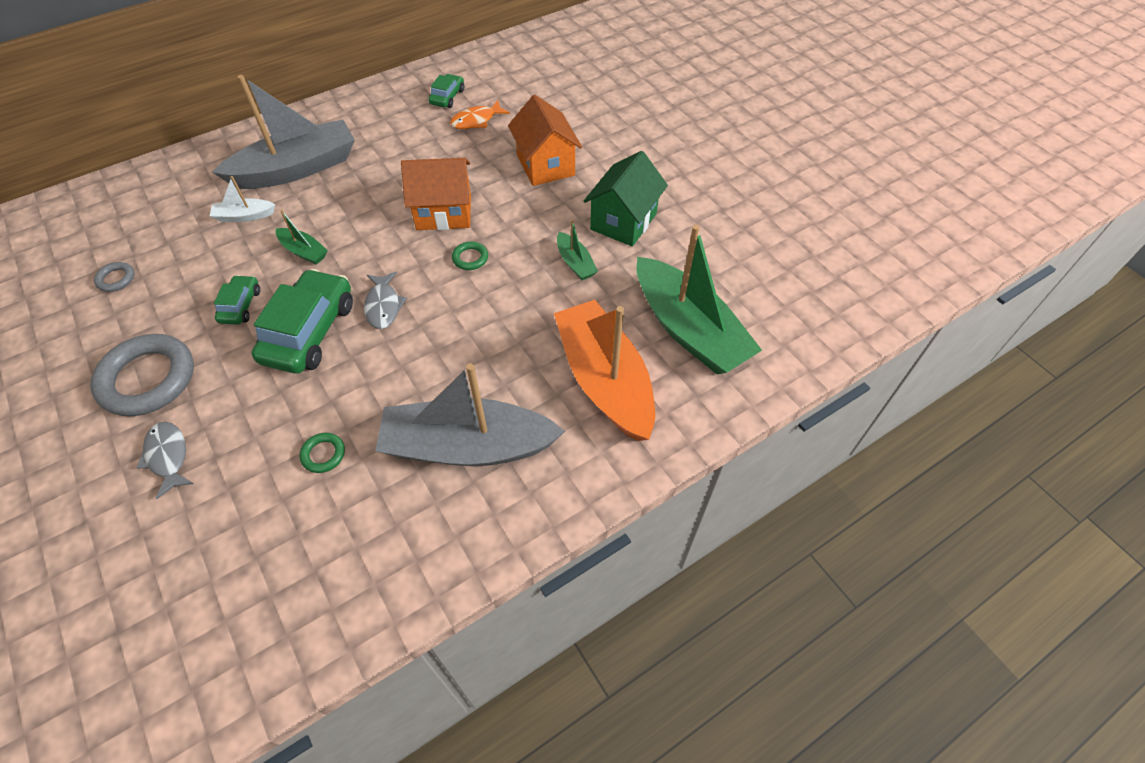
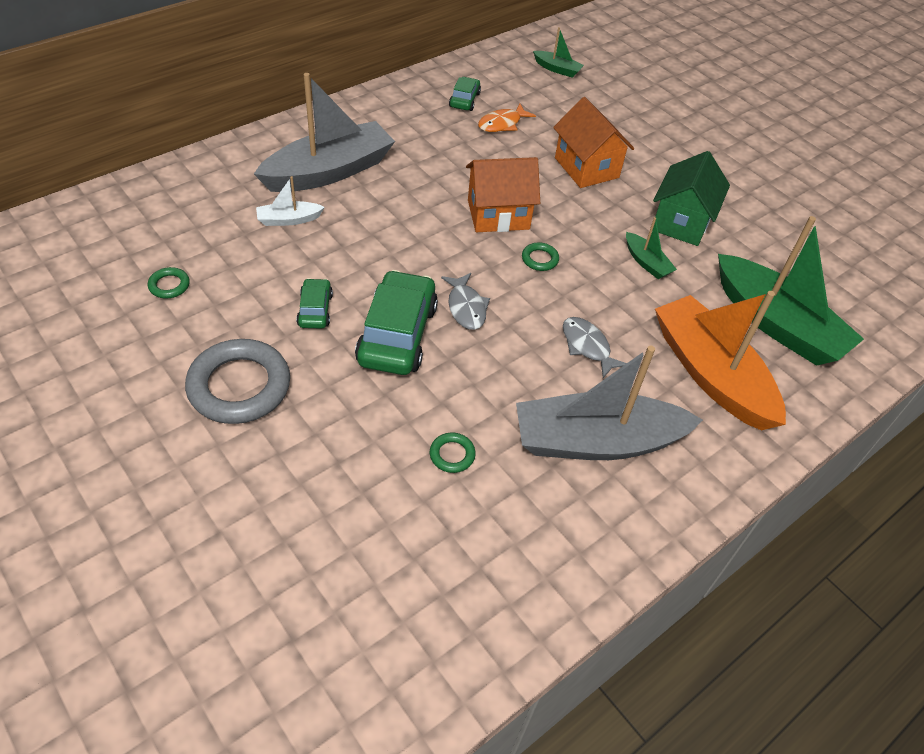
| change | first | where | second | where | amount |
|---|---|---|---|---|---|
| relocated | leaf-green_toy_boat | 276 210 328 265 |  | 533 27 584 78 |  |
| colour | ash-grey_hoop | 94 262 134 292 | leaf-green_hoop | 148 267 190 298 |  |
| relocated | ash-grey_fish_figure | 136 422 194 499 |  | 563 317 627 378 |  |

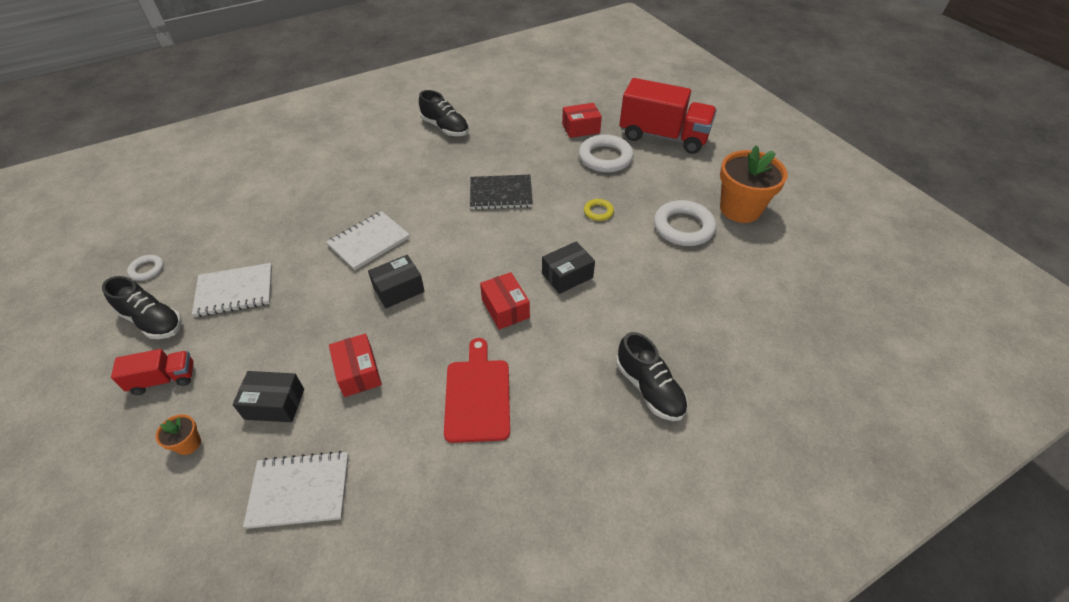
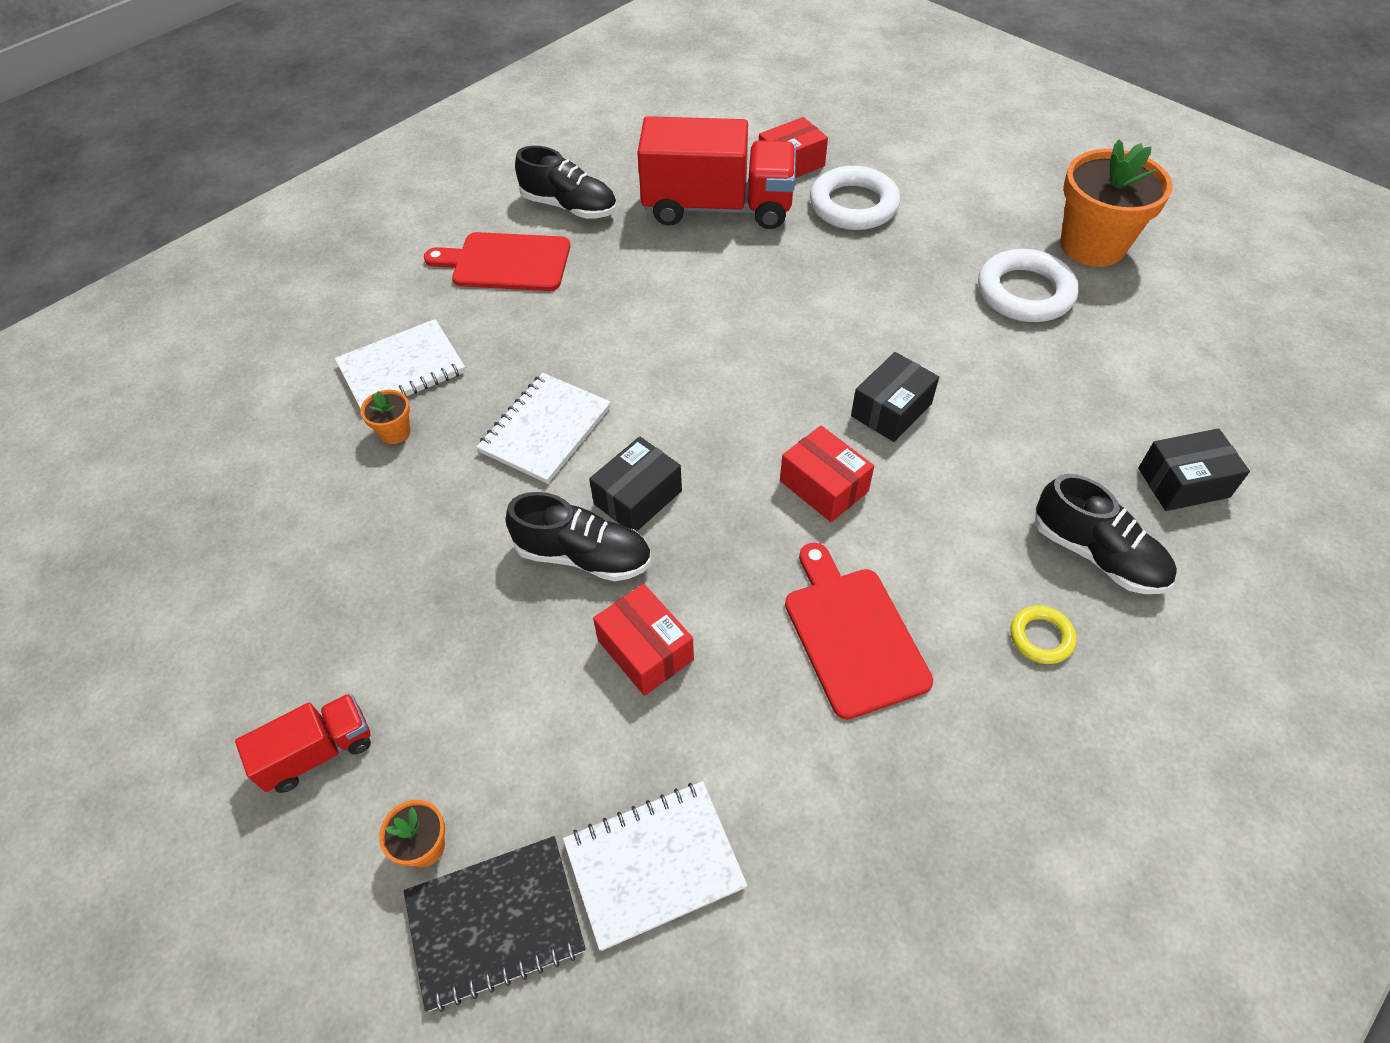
| change | first | where | second | where | amount |
|---|---|---|---|---|---|
| relocated | crimson_truck | 619 78 717 154 |  | 637 116 796 229 |  |
| relocated | ebony_exercise_book | 470 175 533 210 |  | 404 836 586 1012 |  |
| relocated | yellow_hoop | 584 199 614 221 |  | 1010 606 1076 664 |  |
| missing | snow-white_hoop | 127 255 164 281 |  |  |  |
| relocated | snow-white_exercise_book | 192 263 272 317 |  | 335 319 466 409 |  |
| relocated | ebony_sneaker | 102 276 182 339 |  | 506 492 651 581 |  |
| relocated | ebony_box | 233 371 304 422 |  | 1138 429 1250 511 |  |
| appeared |  |  | crimson_chopping_board | 424 232 570 291 |  |
| appeared |  |  | orange_plant_pot | 360 390 411 444 |  |

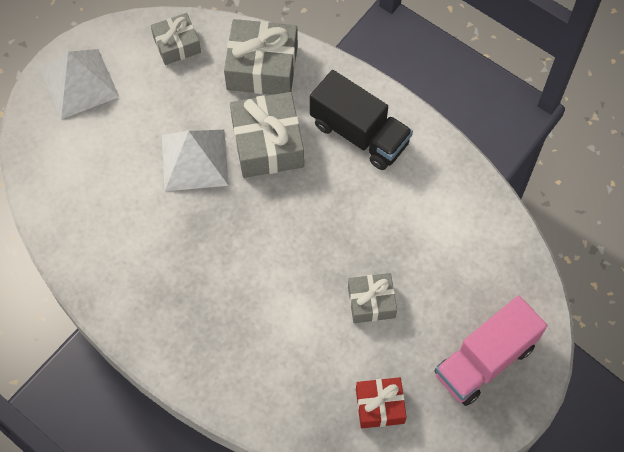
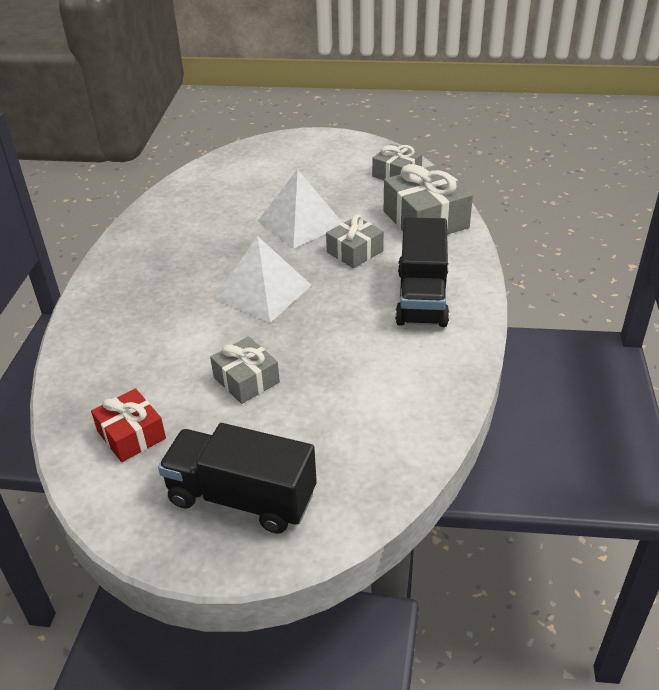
| change | first | where | second | where | amount |
|---|---|---|---|---|---|
| relocated | snow-white_solid_pyramid | 41 49 119 119 |  | 215 236 312 323 |  |
| size | ash-grey_wrapped_gift | 230 92 304 178 |  | 326 214 384 268 | x0.60 |
| colour | pink_truck | 435 296 547 406 | ebony_truck | 158 423 317 534 |  |

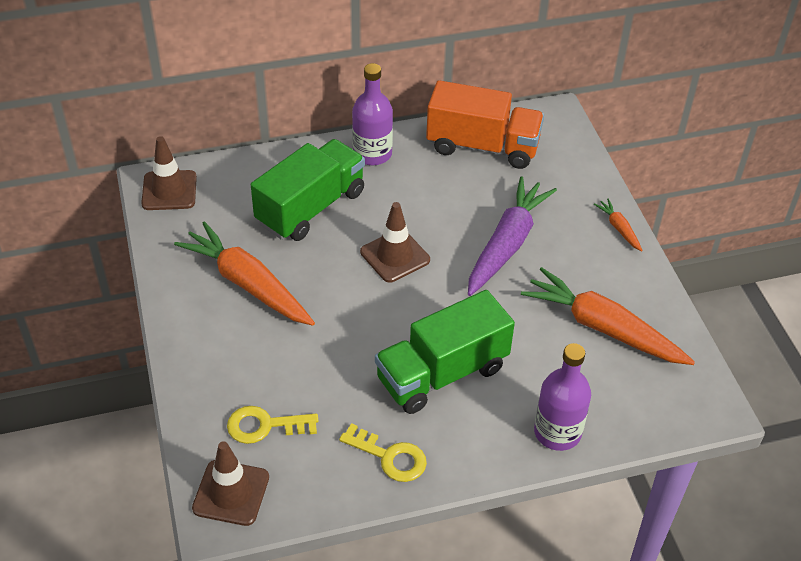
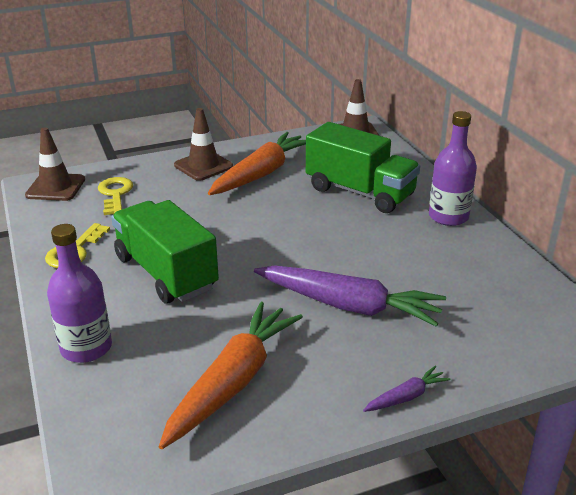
| change | first | where | second | where | amount |
|---|---|---|---|---|---|
| missing | orange_truck | 426 80 544 169 |  |  |  |
| colour | orange_carrot | 594 199 643 252 | royal_purple_carrot | 363 366 451 412 |  |
| relocated | dark_brown_safety_cone | 360 202 430 283 |  | 174 108 233 181 |  |

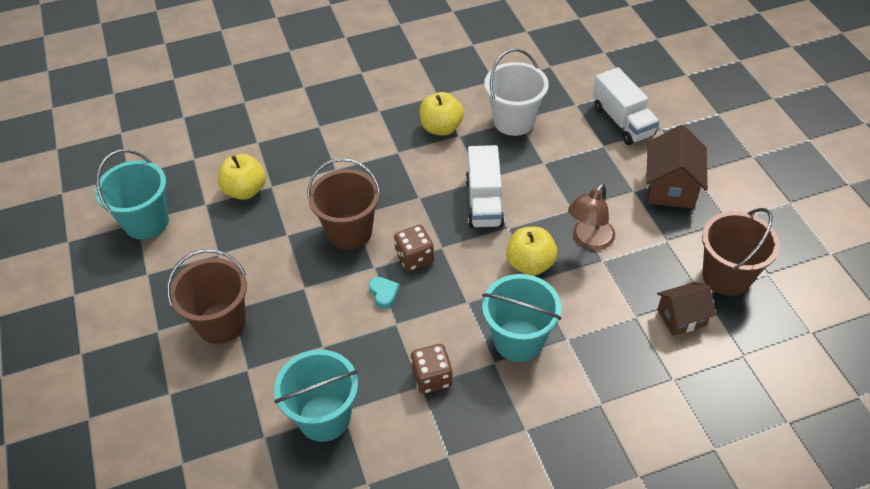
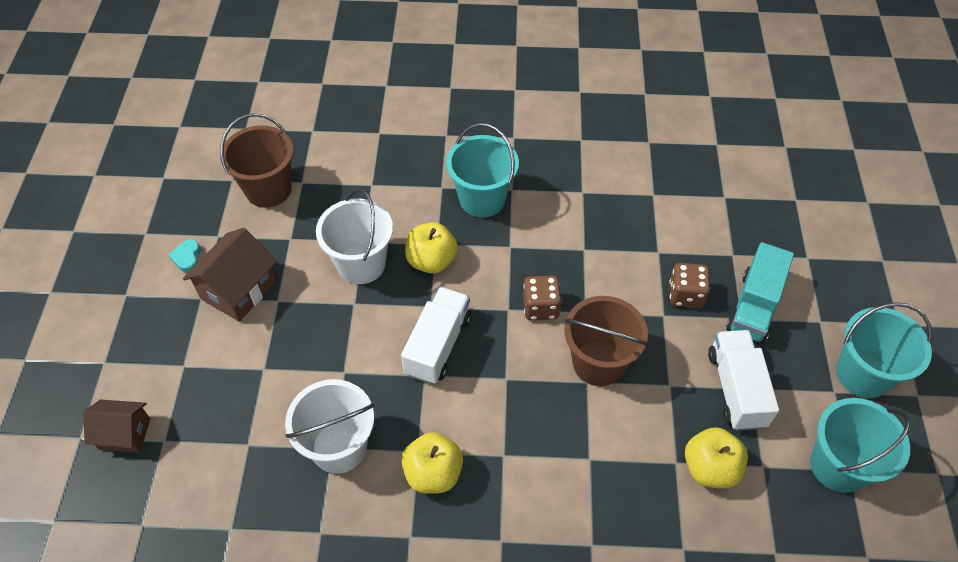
| change | first | where | second | where | amount |
|---|---|---|---|---|---|
| relocated | snow-white_truck | 593 67 659 145 |  | 708 330 779 431 |  |
| exchanged | dark_brown_reading_lamp | 568 183 615 250 | snow-white_bucket | 316 189 393 284 |  |
| exchanged | dark_brown_bucket | 167 249 247 344 | turquoise_truck | 726 242 794 343 |  |
| relocated | turquoise_heart_shape | 369 277 400 309 |  | 168 239 201 273 |  |
| relocated | dark_brown_toy_house | 657 282 716 336 |  | 83 400 150 453 |  |
| relocated | dark_brown_die | 411 344 453 394 |  | 669 263 710 308 |  |
| relocated | turquoise_bucket | 274 350 358 442 |  | 836 302 932 398 |  |

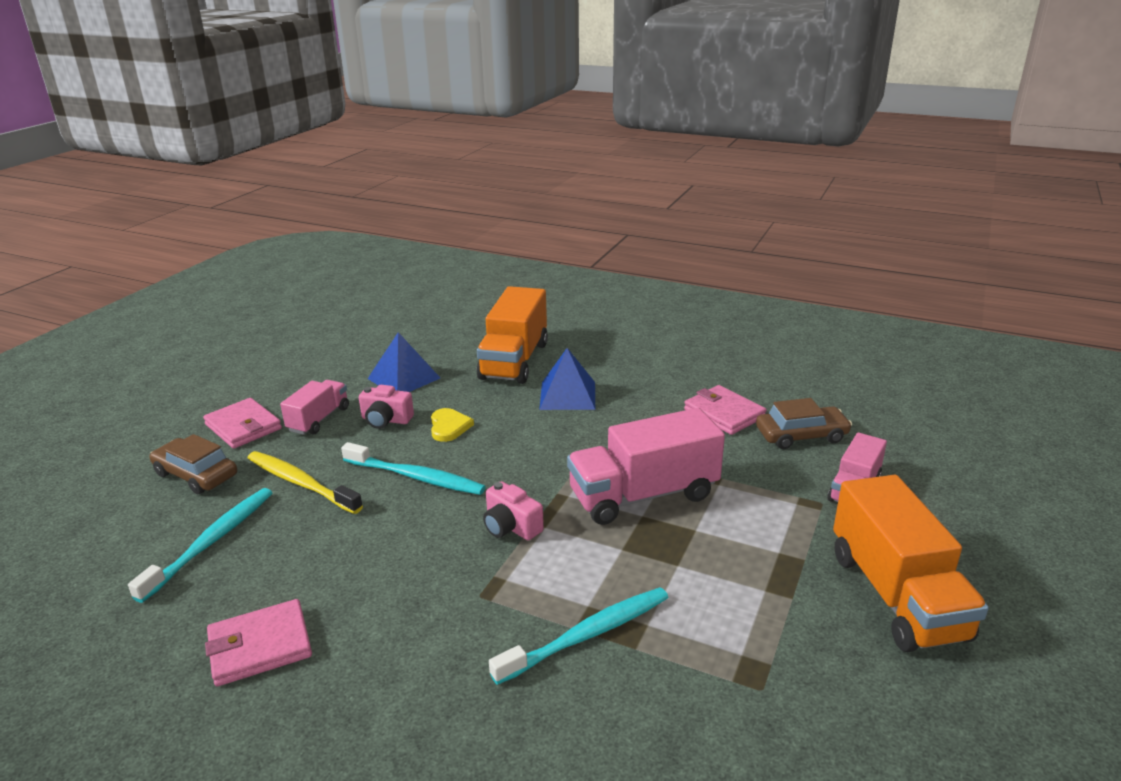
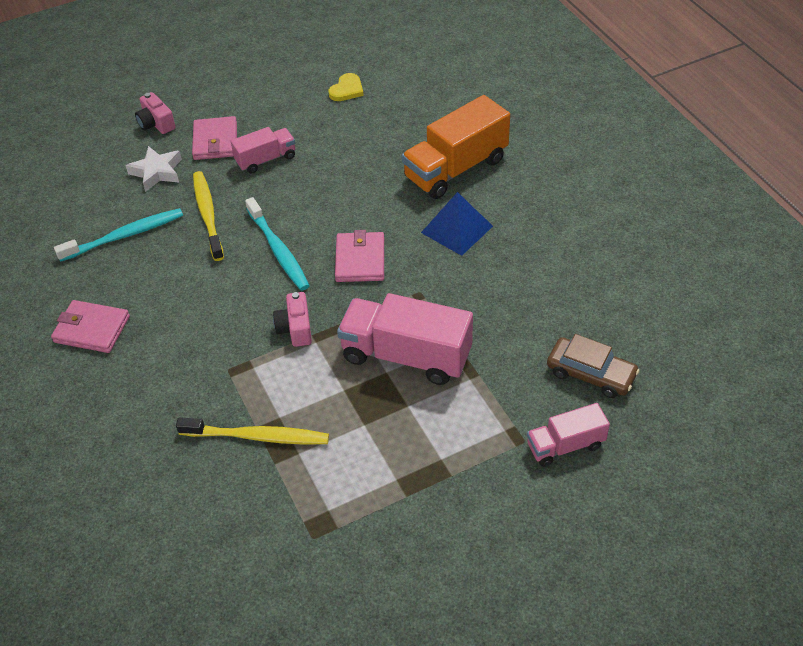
| change | first | where | second | where | amount |
|---|---|---|---|---|---|
| missing | royal_blue_solid_pyramid | 368 332 440 392 |  |  |  |
| relocated | pink_camera | 359 385 414 429 |  | 135 92 176 134 |  |
| relocated | pink_billfold | 684 385 767 435 |  | 335 230 384 282 |  |
| relocated | yellow_heart_shape | 431 408 474 442 |  | 328 73 364 101 |  |
| exchanged | dark_brown_toy_car | 150 434 237 494 | snow-white_star | 125 146 182 192 |  |
| missing | orange_truck | 833 475 989 653 |  |  |  |
| colour | turquoise_dental_brush | 489 587 669 685 | yellow_dental_brush | 176 417 329 445 |  |

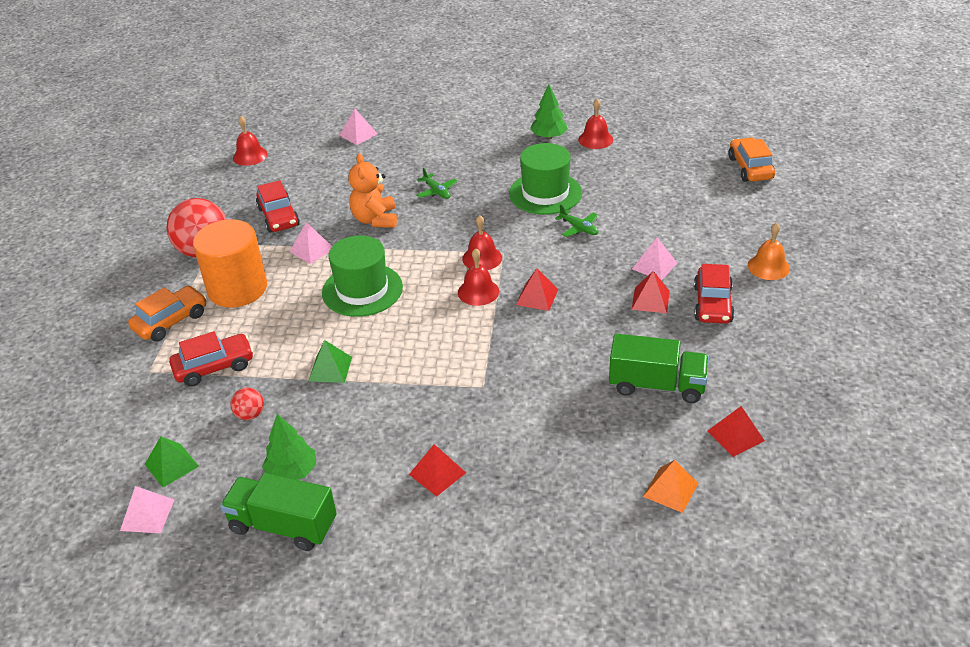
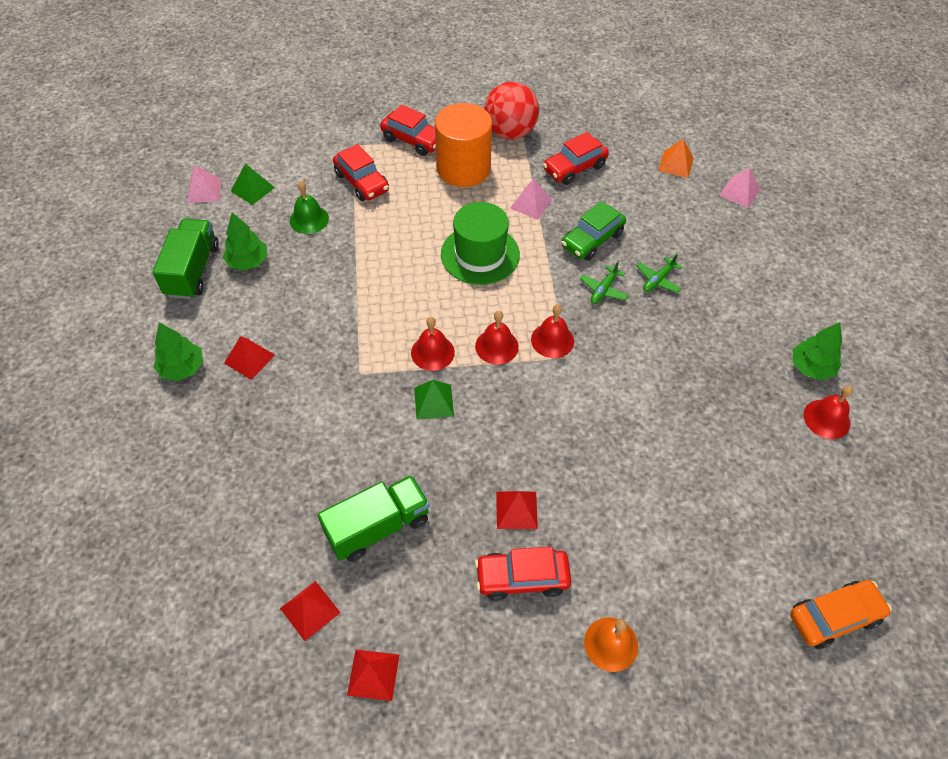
| change | first | where | second | where | amount |
|---|---|---|---|---|---|
| relocated | crimson_bell | 233 116 268 166 |  | 411 317 455 371 |  |
| missing | leaf-green_hat | 509 143 582 215 |  |  |  |
| exchanged | orange_teddy | 348 153 397 228 | leaf-green_toy_car | 562 201 626 260 |  |
| relocated | leaf-green_plane | 555 205 598 237 |  | 580 261 628 304 |  |
| missing | pink_solid_pyramid | 632 237 677 281 |  |  |  |
| relocated | crimson_solid_pyramid | 516 268 558 311 |  | 347 650 399 701 |  |
| colour | orange_toy_car | 128 286 206 342 | crimson_toy_car | 380 105 436 156 |  |
| spun | leaf-green_truck | 609 334 709 403 |  | 318 475 430 562 | 120 degrees counterclockwise |
| relocated | leaf-green_solid_pyramid | 309 340 352 383 |  | 414 380 454 419 |  |
| exchanged | crimson_play_ball | 230 388 264 420 | leaf-green_bell | 290 181 329 234 |  |
| relocated | orange_solid_pyramid | 643 460 699 513 |  | 658 139 694 178 |  |
| appeared |  |  | leaf-green_toy_tree | 154 322 203 381 |  |

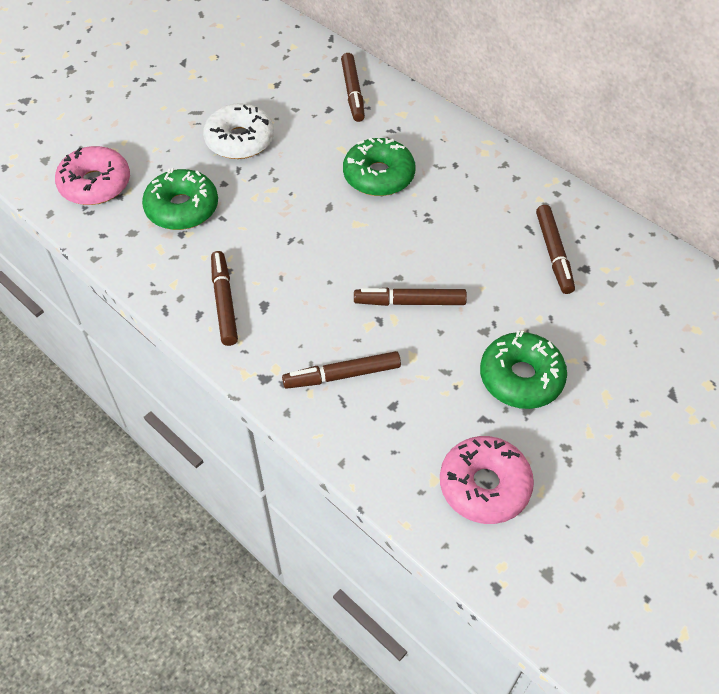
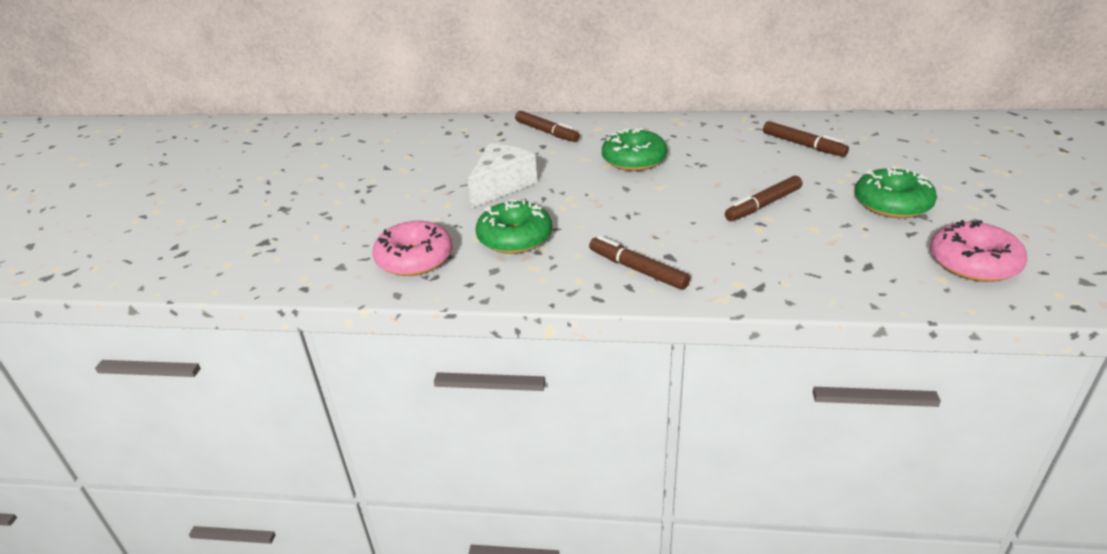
| change | first | where | second | where | amount |
|---|---|---|---|---|---|
| exchanged | snow-white_glazed_donut | 203 103 274 159 | snow-white_cheese | 467 143 537 208 |  |
| missing | dark_brown_felt_pen | 282 351 401 389 |  |  |  |

